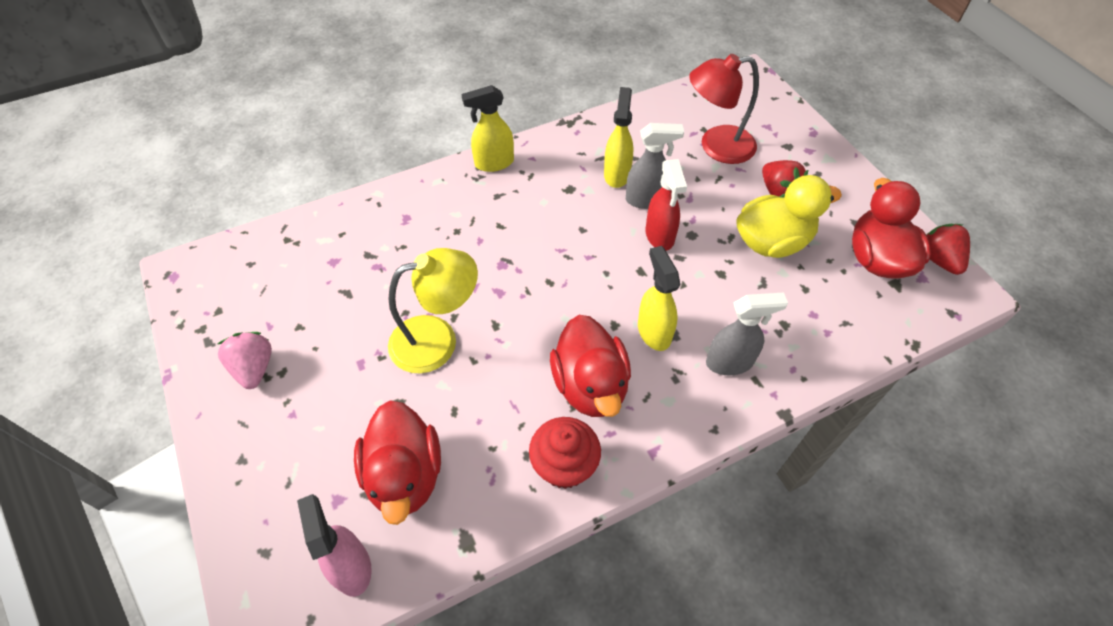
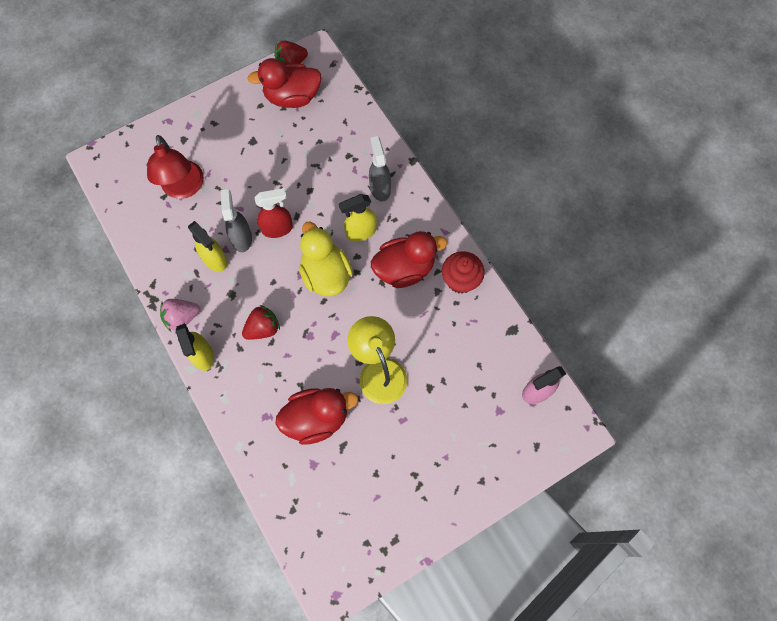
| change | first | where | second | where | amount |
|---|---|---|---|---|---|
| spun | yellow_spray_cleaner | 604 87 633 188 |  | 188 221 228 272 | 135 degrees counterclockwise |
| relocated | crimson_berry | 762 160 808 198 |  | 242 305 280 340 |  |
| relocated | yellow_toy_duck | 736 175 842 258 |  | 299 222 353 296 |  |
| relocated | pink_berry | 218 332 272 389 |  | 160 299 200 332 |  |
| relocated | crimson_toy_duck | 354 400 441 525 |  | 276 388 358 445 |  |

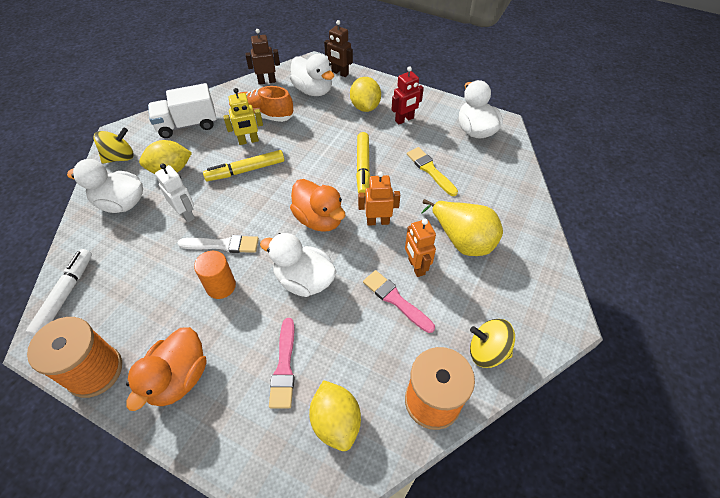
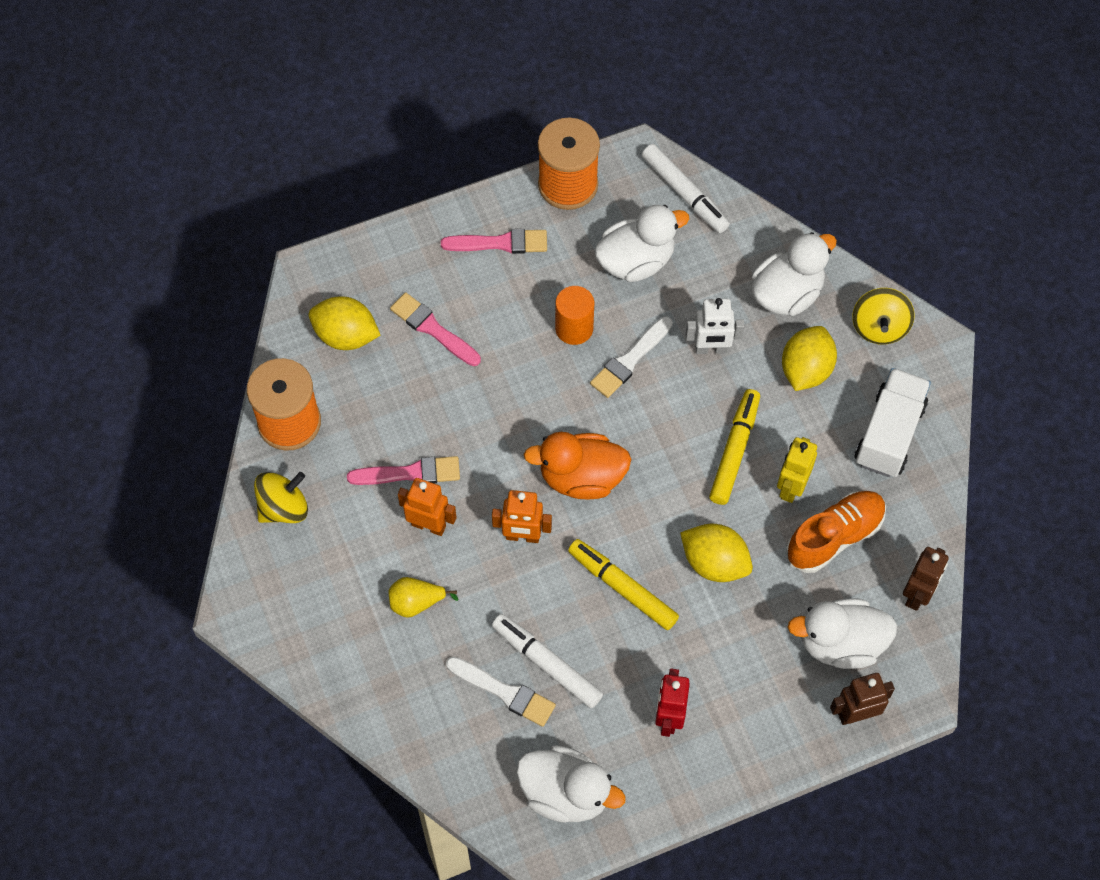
| change | first | where | second | where | amount |
|---|---|---|---|---|---|
| relocated | yellow_lemon | 350 77 381 112 |  | 680 524 753 582 |  |
| exchanged | yellow_paintbrush | 407 147 458 196 | snow-white_felt_pen | 492 614 603 709 |  |
| spun | orange_robot | 358 171 400 226 |  | 492 490 552 543 | 60 degrees clockwise |
| size | yellow_pear_fruit | 422 199 503 256 |  | 388 577 458 618 | x0.54 |
| relocated | snow-white_toy_duck | 260 233 337 297 |  | 594 205 689 282 |  |
| exchanged | orange_toy_duck | 126 327 206 411 | pink_paintbrush | 441 229 547 254 |  |
| appeared |  |  | snow-white_paintbrush | 446 657 556 727 |  |

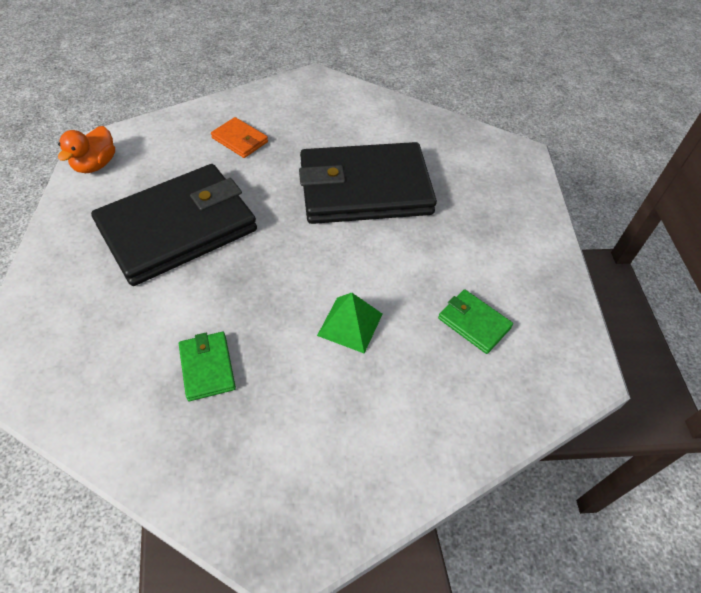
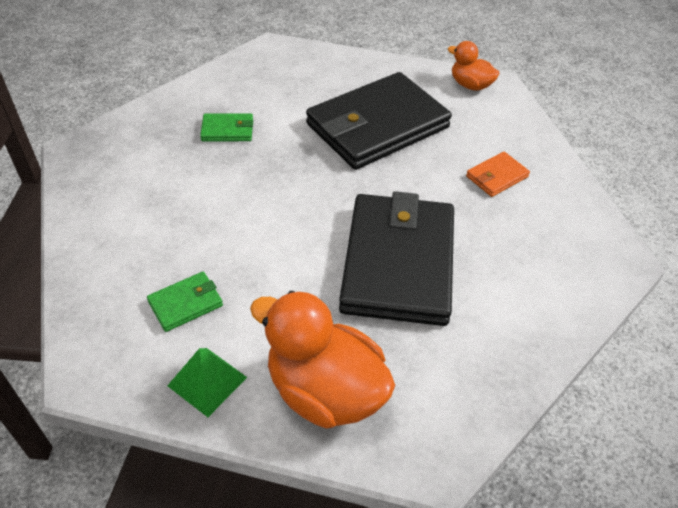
| change | first | where | second | where | amount |
|---|---|---|---|---|---|
| spun | ebony_billfold | 91 164 257 286 |  | 306 72 452 170 | 75 degrees clockwise |
| relocated | leaf-green_solid_pyramid | 317 293 382 353 |  | 167 348 247 417 |  |
| appeared |  |  | orange_toy_duck | 250 291 395 429 |  |

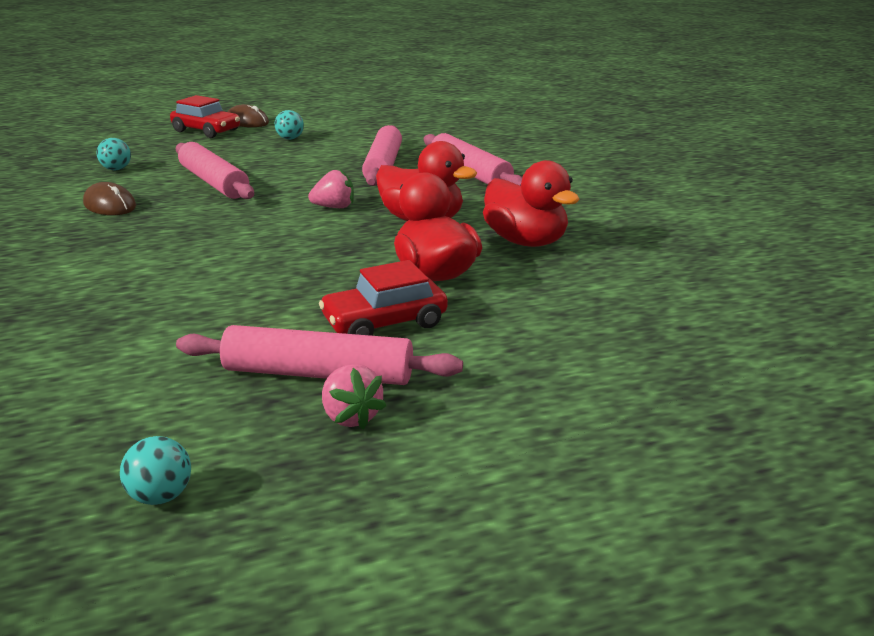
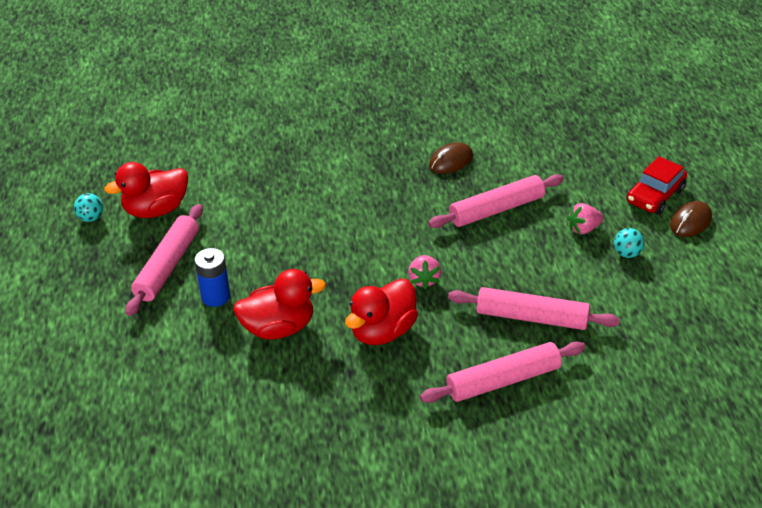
| change | first | where | second | where | amount |
|---|---|---|---|---|---|
| missing | turquoise_play_ball | 97 138 131 170 |  |  |  |
| relocated | crimson_toy_duck | 483 160 580 247 |  | 104 162 188 218 |  |
| exchanged | crimson_toy_car | 319 260 448 336 | royal_blue_AA_battery | 194 248 230 307 |  |
| relocated | pink_berry | 322 364 386 430 |  | 567 203 604 234 |  |

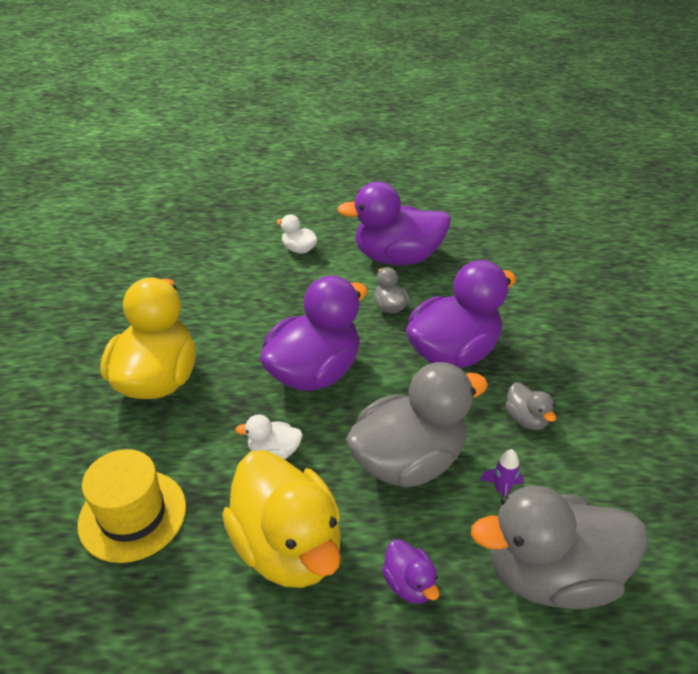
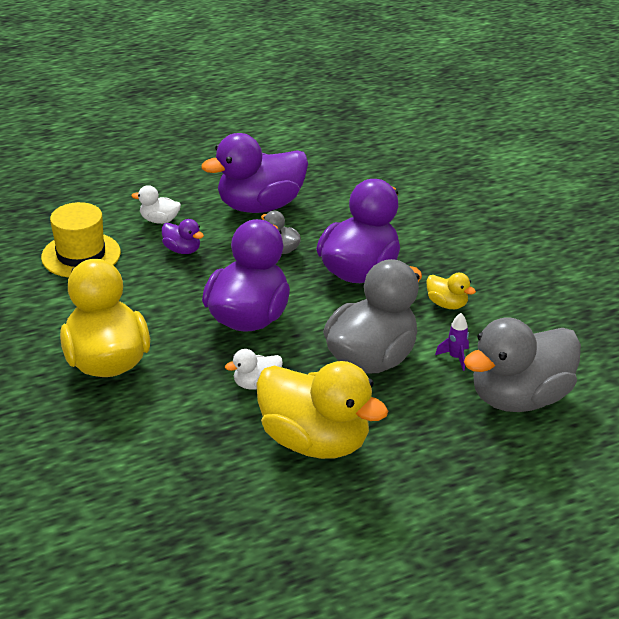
| change | first | where | second | where | amount |
|---|---|---|---|---|---|
| colour | ash-grey_toy_duck | 505 383 556 430 | yellow_toy_duck | 427 273 476 309 |  |
| relocated | yellow_hat | 77 449 186 563 |  | 41 202 121 277 |  |
| relocated | royal_purple_toy_duck | 382 539 439 604 |  | 162 219 204 254 |  |

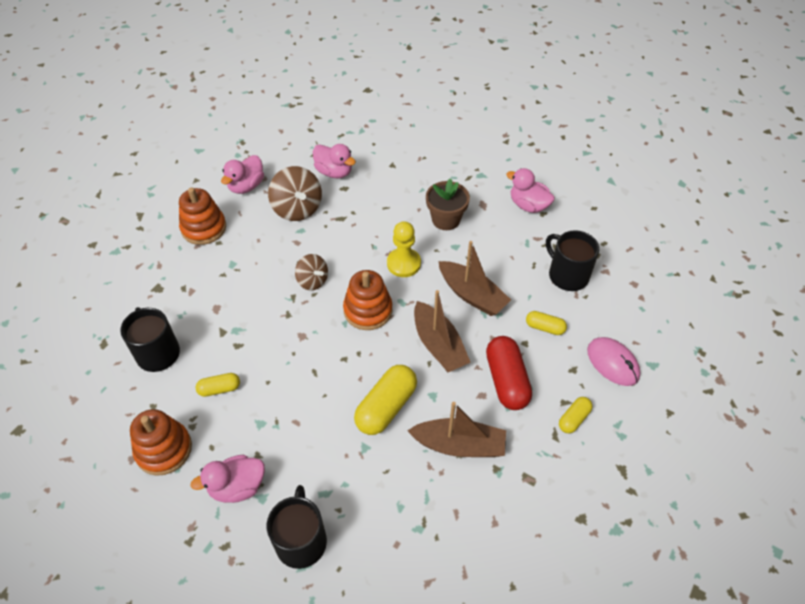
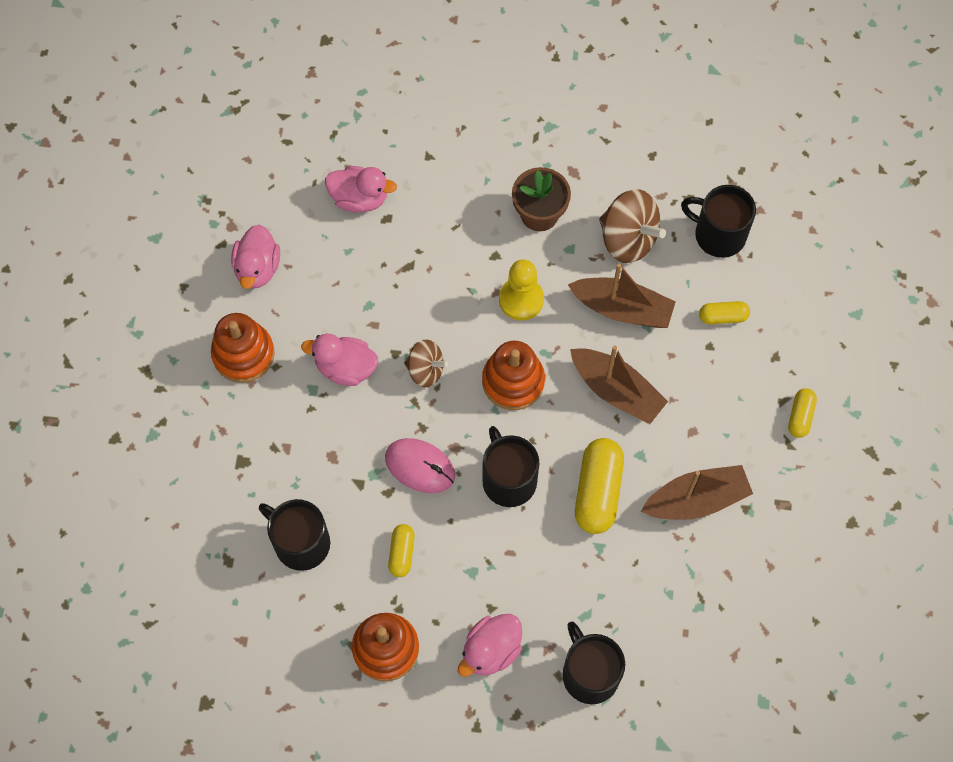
| change | first | where | second | where | amount |
|---|---|---|---|---|---|
| relocated | dark_brown_whirligig | 268 166 322 221 |  | 599 189 666 263 |  |
| relocated | pink_toy_duck | 506 168 555 213 |  | 301 334 378 386 |  |
| missing | crimson_pill_shape | 486 336 532 410 |  |  |  |
| relocated | pink_PC_mouse | 587 337 641 386 |  | 385 438 455 493 |  |
| spun | yellow_pill_shape | 196 373 240 397 |  | 388 524 415 577 | 45 degrees counterclockwise |
| appeared |  |  | ebony_coffee_mug | 482 426 539 507 |  |

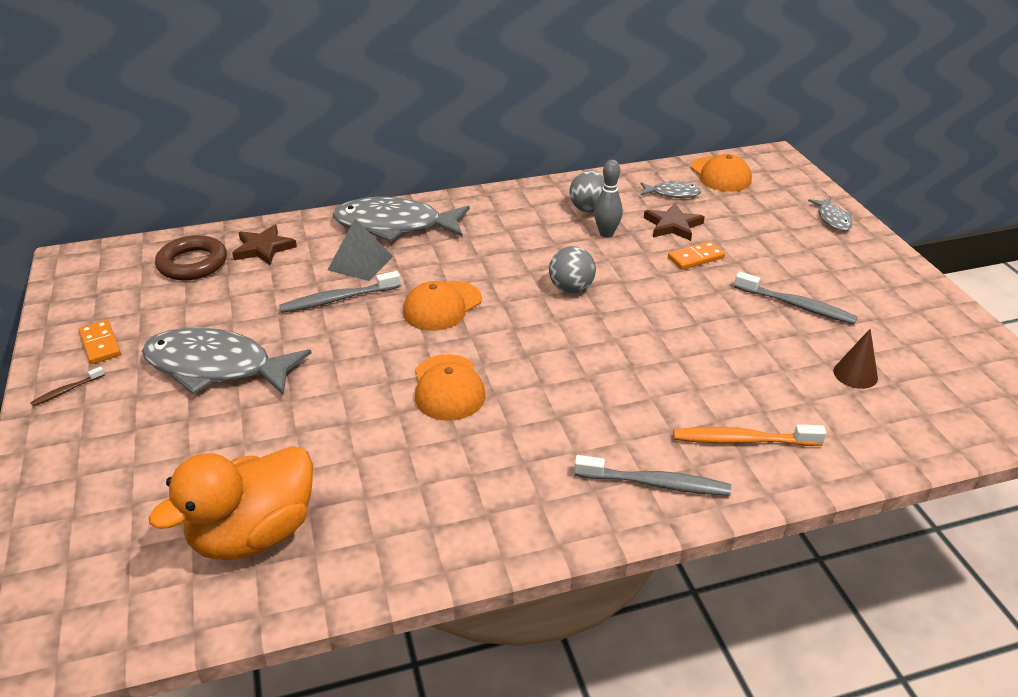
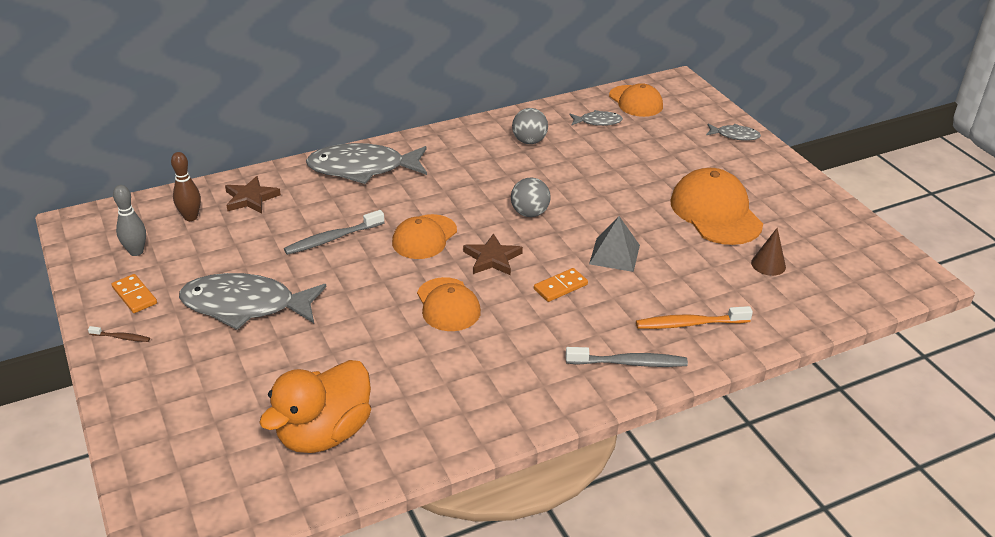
| change | first | where | second | where | amount |
|---|---|---|---|---|---|
| relocated | ash-grey_bowling_pin | 594 160 623 238 |  | 113 185 146 256 |  |
| spun | ash-grey_fish_figure | 808 198 852 231 |  | 706 124 761 141 | 60 degrees counterclockwise |
| relocated | dark_brown_star | 644 203 705 241 |  | 463 233 523 275 |  |
| relocated | ash-grey_solid_pyramid | 328 219 393 281 |  | 589 216 640 272 |  |
| exchanged | dark_brown_hoop | 155 235 227 280 | dark_brown_bowling_pin | 171 152 201 221 |  |
| relocated | orange_domino_tile | 668 241 725 270 |  | 534 268 588 302 |  |
| exchanged | ash-grey_dental_brush | 734 272 858 324 | orange_cap | 670 168 763 245 |  |
| spun | dark_brown_dental_brush | 30 366 105 406 |  | 88 326 150 342 | 120 degrees counterclockwise |

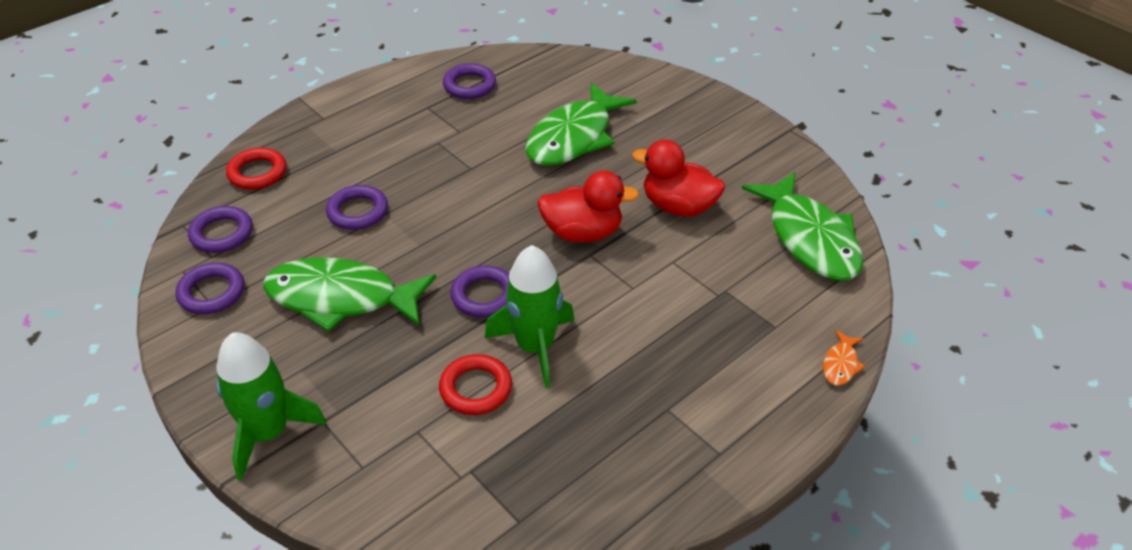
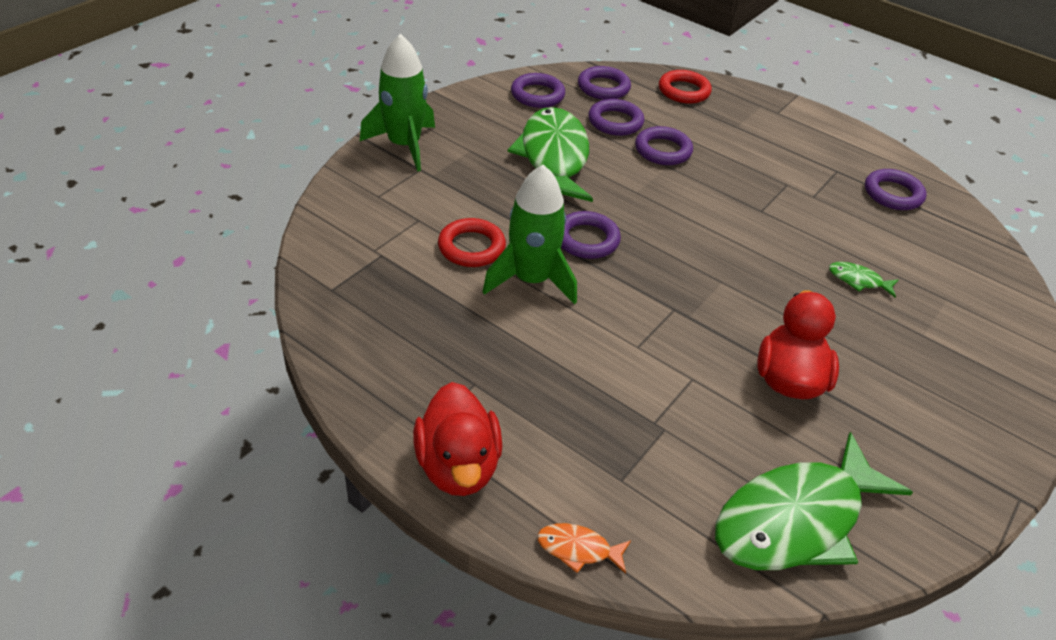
| change | first | where | second | where | amount |
|---|---|---|---|---|---|
| size | leaf-green_fish_figure | 525 82 637 166 |  | 829 262 899 297 | x0.40 |
| relocated | crimson_toy_duck | 537 170 639 243 |  | 413 382 502 496 |  |
| appeared |  |  | royal_purple_hoop | 588 99 644 136 |  |

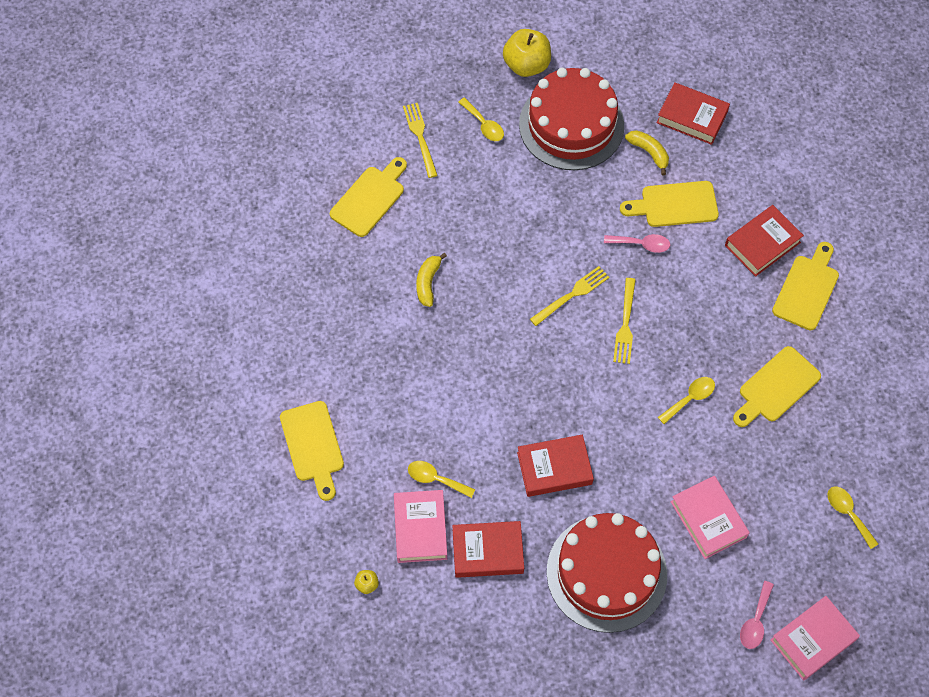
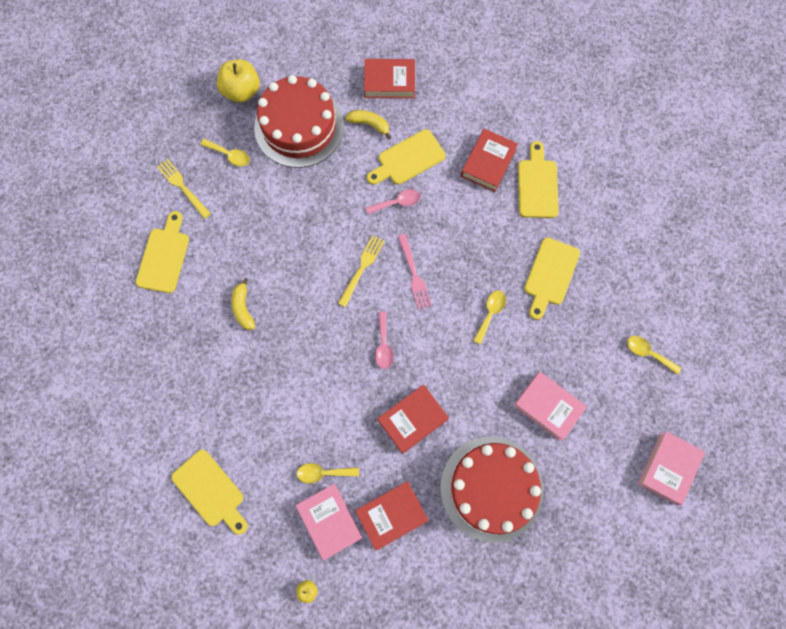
| change | first | where | second | where | amount |
|---|---|---|---|---|---|
| colour | yellow_dinner_fork | 613 278 636 364 | pink_dinner_fork | 398 234 432 309 |  |
| relocated | pink_teaspoon | 740 581 774 649 |  | 375 312 394 369 |  |

